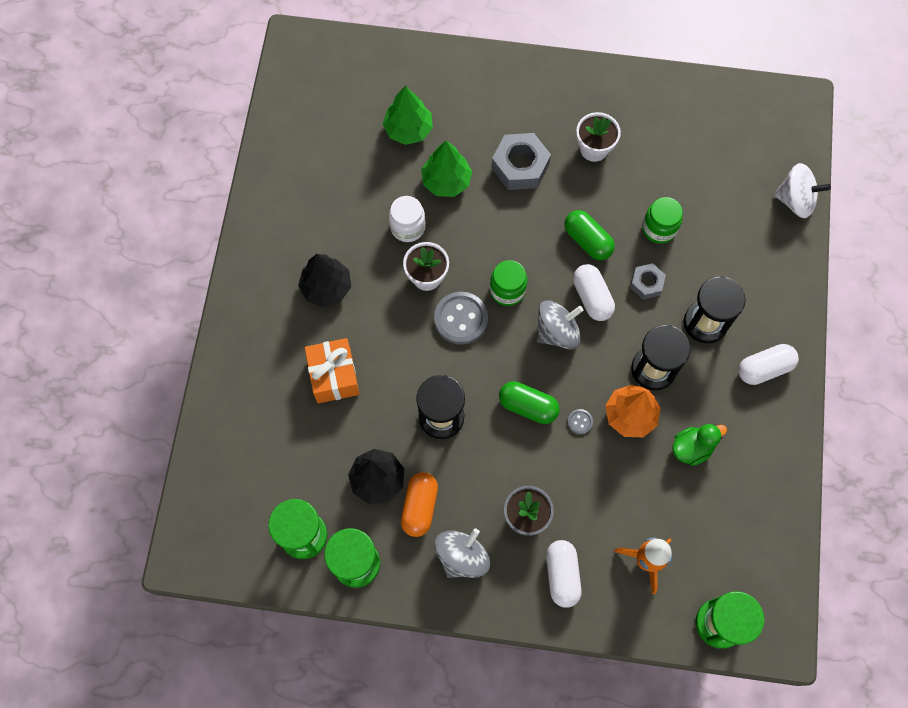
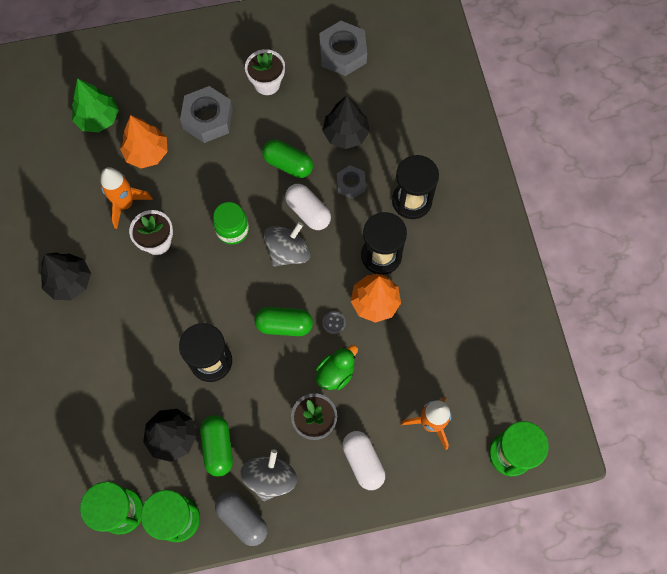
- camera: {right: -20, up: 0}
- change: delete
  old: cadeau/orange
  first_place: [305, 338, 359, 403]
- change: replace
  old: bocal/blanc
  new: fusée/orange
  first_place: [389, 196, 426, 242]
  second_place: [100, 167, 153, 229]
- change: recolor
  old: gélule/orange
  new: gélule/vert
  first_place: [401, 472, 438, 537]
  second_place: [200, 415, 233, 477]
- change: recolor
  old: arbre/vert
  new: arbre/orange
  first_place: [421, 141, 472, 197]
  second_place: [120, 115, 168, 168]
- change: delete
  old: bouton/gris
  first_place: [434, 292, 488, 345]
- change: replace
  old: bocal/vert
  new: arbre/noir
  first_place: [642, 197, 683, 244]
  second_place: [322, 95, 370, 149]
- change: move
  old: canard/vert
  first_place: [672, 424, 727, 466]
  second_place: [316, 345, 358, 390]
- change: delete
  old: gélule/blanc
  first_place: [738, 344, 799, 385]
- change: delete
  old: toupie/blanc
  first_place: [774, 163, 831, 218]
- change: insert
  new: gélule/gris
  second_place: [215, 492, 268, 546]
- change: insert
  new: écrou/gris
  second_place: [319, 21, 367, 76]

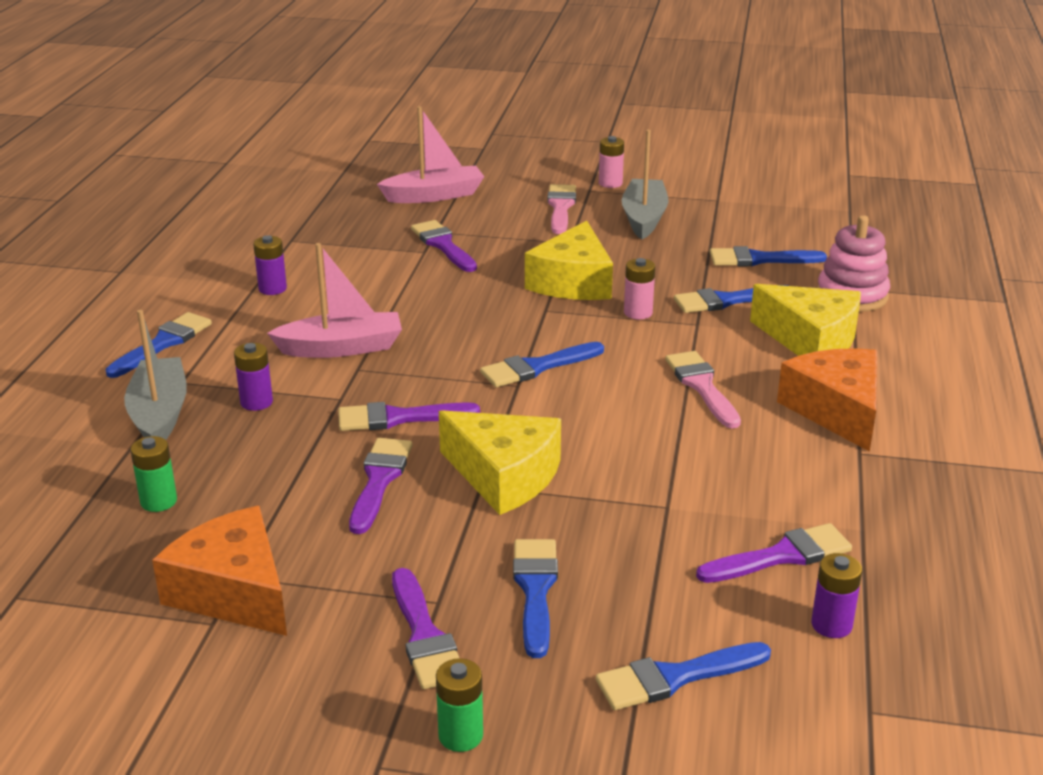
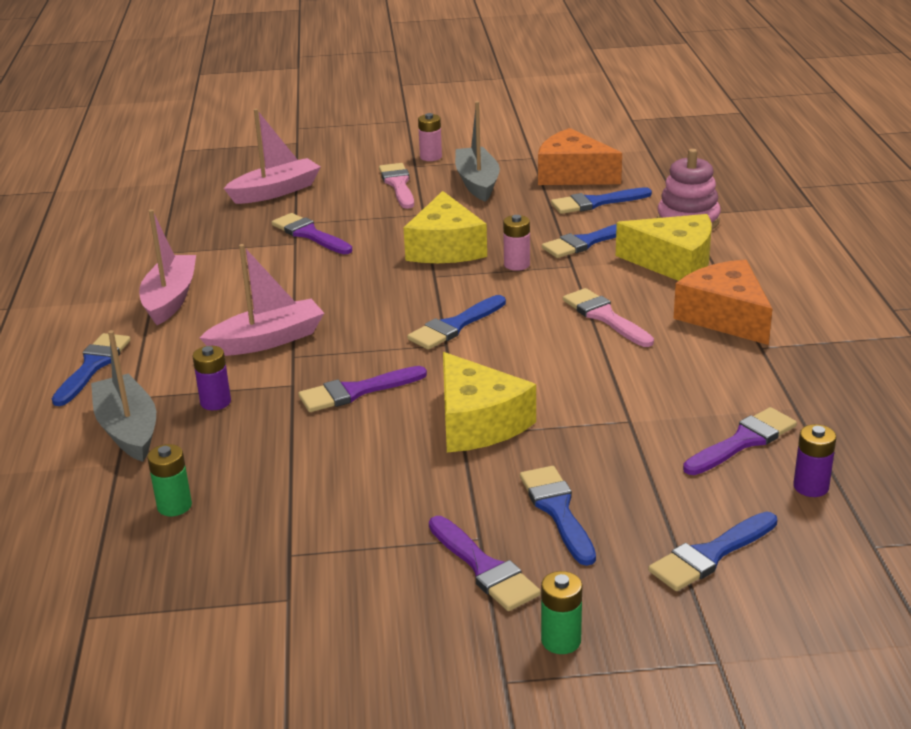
- camera: {right: -15, up: 0}
- change: move
  old: fromage/orange
  first_place: [152, 506, 287, 636]
  second_place: [538, 128, 622, 185]
- change: replace
  old: pile/violet
  new: bateau/rose
  first_place: [253, 235, 287, 295]
  second_place: [139, 209, 196, 325]
- change: delete
  old: pinceau/violet
  first_place: [349, 438, 413, 534]
- change: rotate
  old: fromage/jaune
  first_place: [439, 410, 561, 515]
  second_place: [443, 352, 536, 452]
  degrees: 45

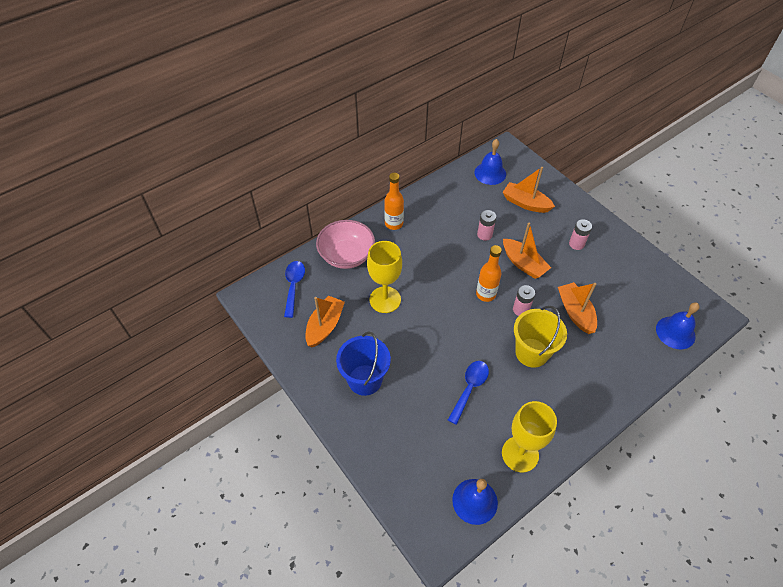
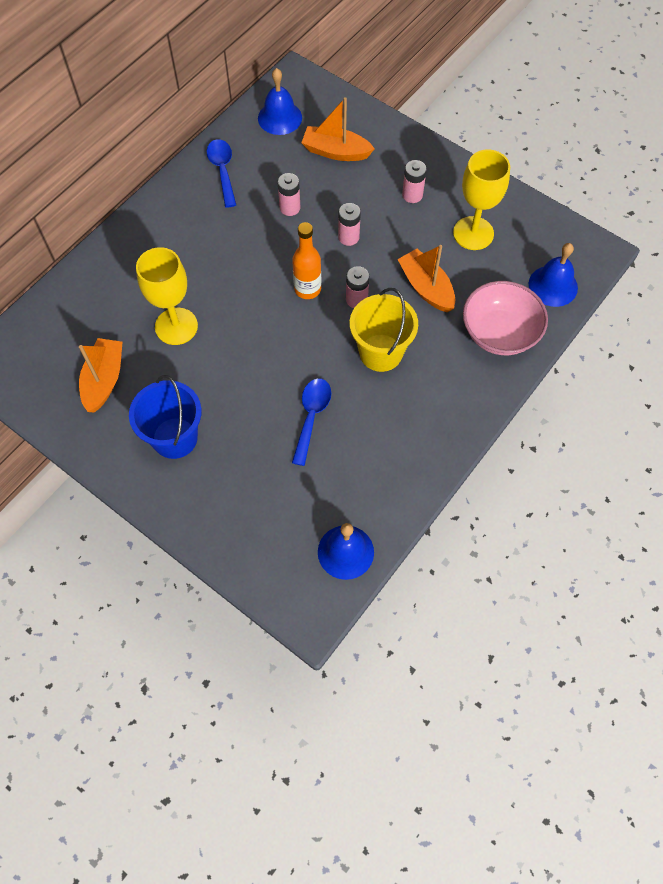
- camera: {right: -15, up: 10}
- change: move
  old: cuillère/bleu
  first_place: [284, 261, 305, 318]
  second_place: [207, 139, 236, 208]
- change: move
  old: bol/rose
  first_place: [316, 220, 375, 269]
  second_place: [463, 281, 548, 355]
- change: delete
  old: bouteille/orange
  first_place: [384, 173, 404, 230]
- change: move
  old: verre à pied/jaune
  first_place: [502, 401, 557, 472]
  second_place: [453, 150, 510, 250]
- change: replace
  old: bateau/orange
  new: pile/rose
  first_place: [503, 223, 551, 279]
  second_place: [338, 203, 361, 246]

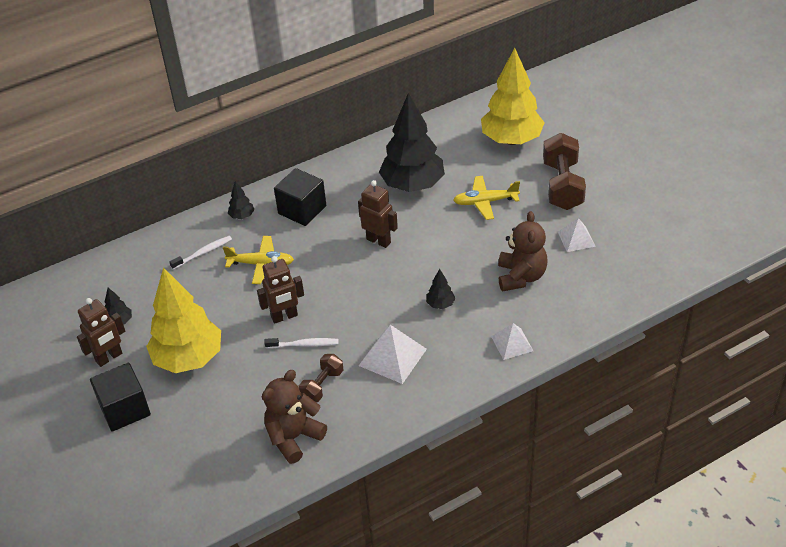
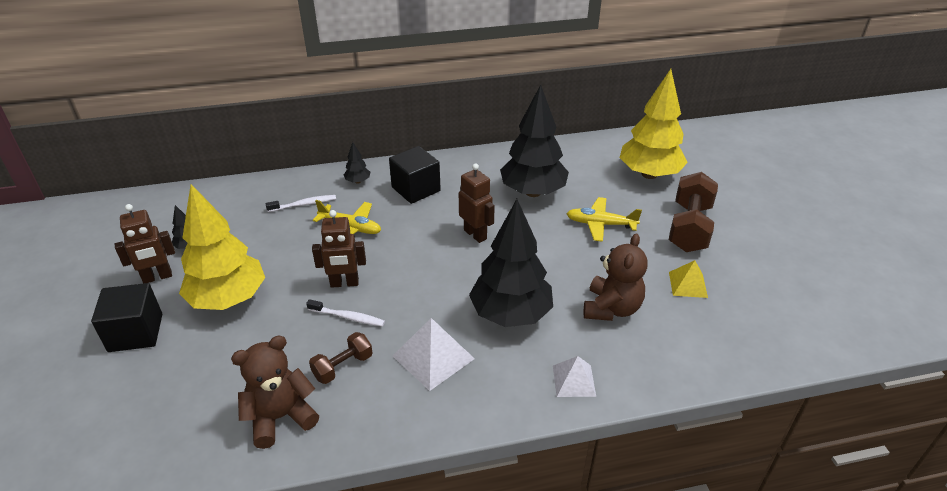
- camera: {right: 15, up: -5}
- change: resize
  old: arbre/noir
  first_place: [426, 269, 455, 309]
  second_place: [469, 199, 553, 327]
  factor: 2.48
- change: recolor
  old: pyramide/blanc
  new: pyramide/jaune
  first_place: [558, 218, 596, 252]
  second_place: [669, 260, 708, 298]

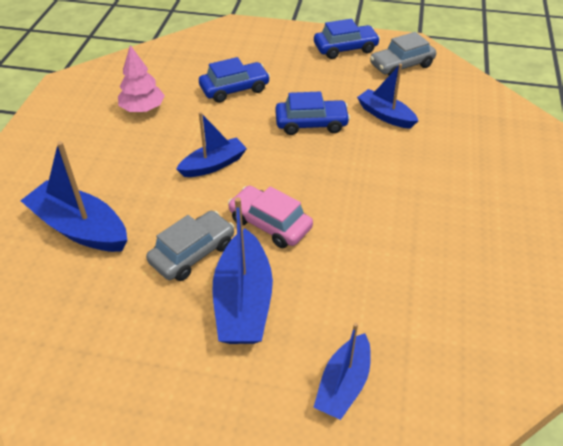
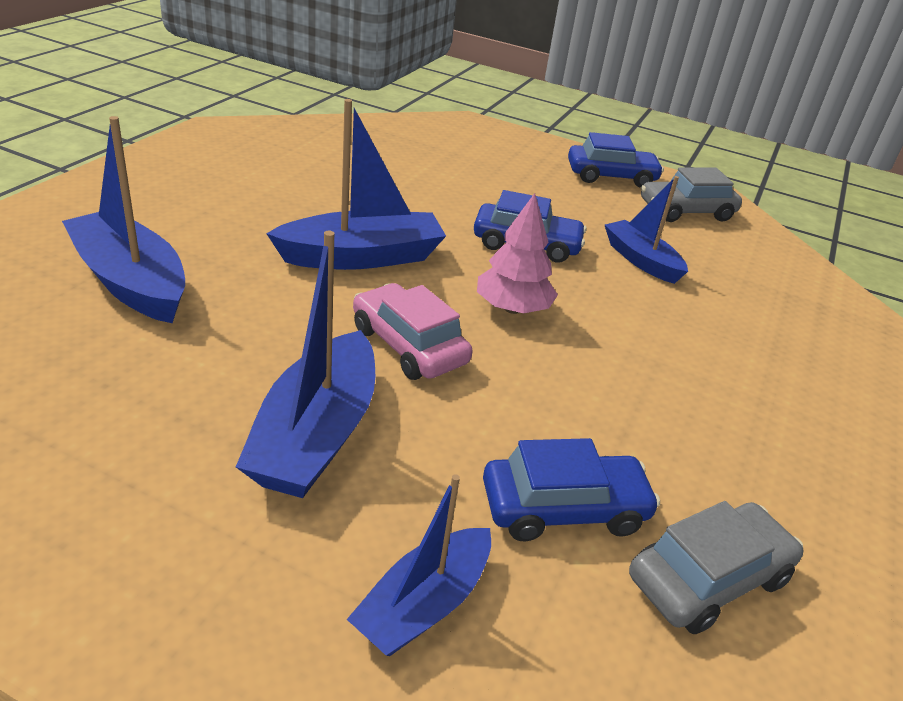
- camera: {right: 10, up: -10}
- change: move
  old: arbre/rose
  first_place: [118, 45, 165, 112]
  second_place: [477, 193, 558, 314]
- change: move
  old: voiture/gris
  first_place: [146, 211, 234, 281]
  second_place: [629, 501, 804, 634]
- change: resize
  old: bateau/bleu
  first_place: [176, 112, 247, 177]
  second_place: [266, 99, 446, 270]
  factor: 1.55
- change: move
  old: voiture/bleu
  first_place: [199, 57, 270, 103]
  second_place: [483, 438, 660, 542]

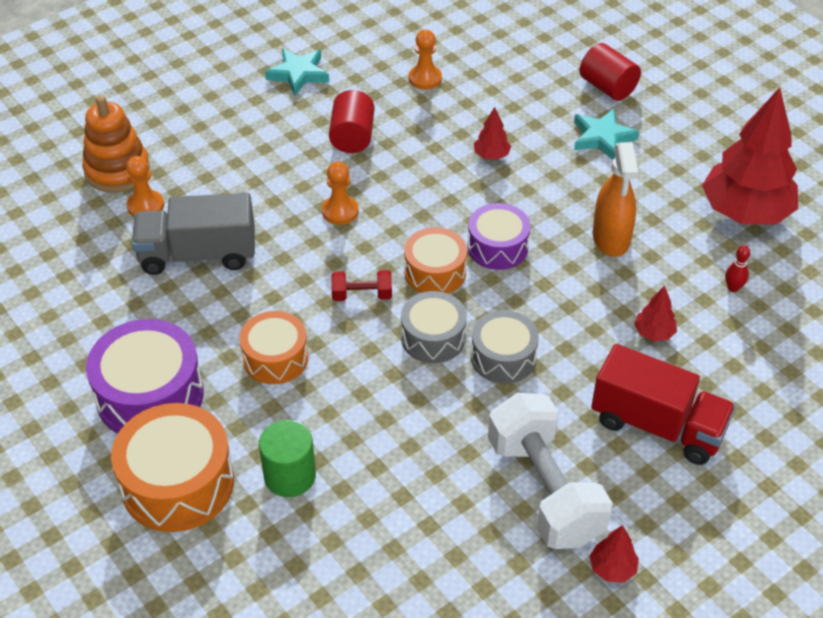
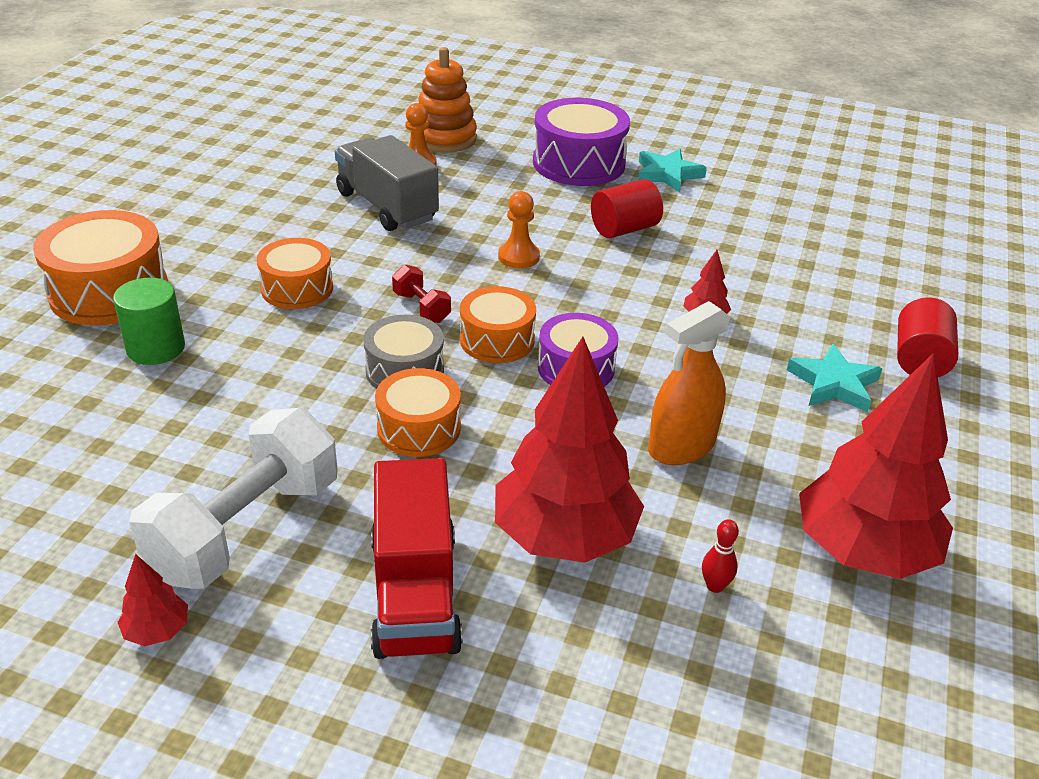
- camera: {right: 55, up: -10}
- change: move
  old: tambour/violet
  first_place: [86, 319, 204, 434]
  second_place: [533, 98, 630, 186]
- change: delete
  old: pion/orange
  first_place: [409, 30, 442, 90]
- change: recolor
  old: tambour/gris
  new: tambour/orange
  first_place: [471, 310, 539, 384]
  second_place: [375, 368, 461, 457]
- change: resize
  old: arbre/rouge
  first_place: [634, 286, 677, 341]
  second_place: [495, 337, 644, 563]
  factor: 2.42

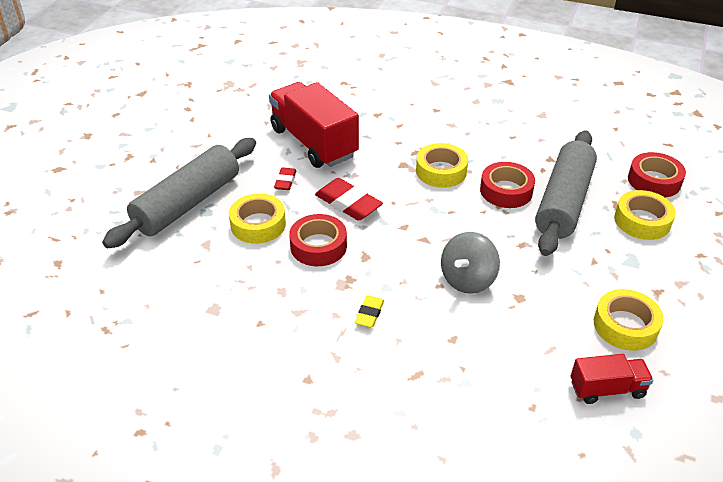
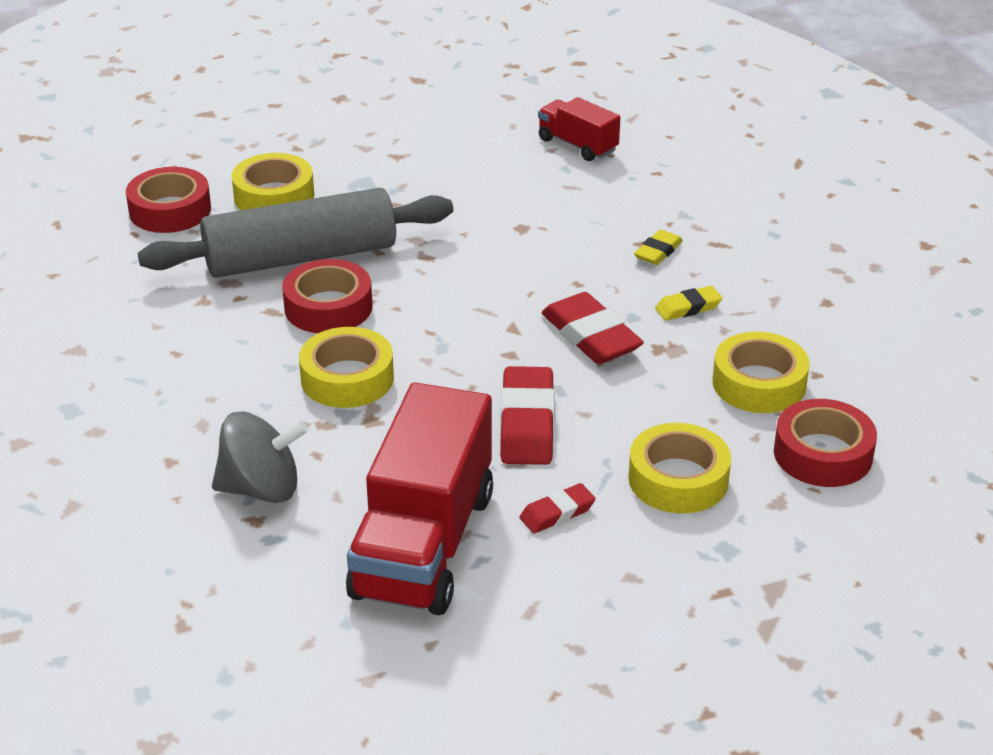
- camera: {right: -130, up: -5}
- change: delete
  old: rouleau à pâtisserie/gris
  first_place: [102, 138, 256, 249]
- change: move
  old: ruban adhésif/rouge
  first_place: [289, 214, 347, 266]
  second_place: [774, 399, 877, 487]
- change: move
  old: toupie/gris
  first_place: [441, 232, 500, 294]
  second_place: [212, 411, 308, 503]
- change: move
  old: ruban adhésif/jaune
  first_place: [594, 289, 664, 351]
  second_place: [713, 332, 810, 413]
- change: insert
  new: gomme/rouge
  second_place: [541, 292, 644, 364]
- change: insert
  new: gomme/jaune
  second_place: [634, 230, 683, 265]

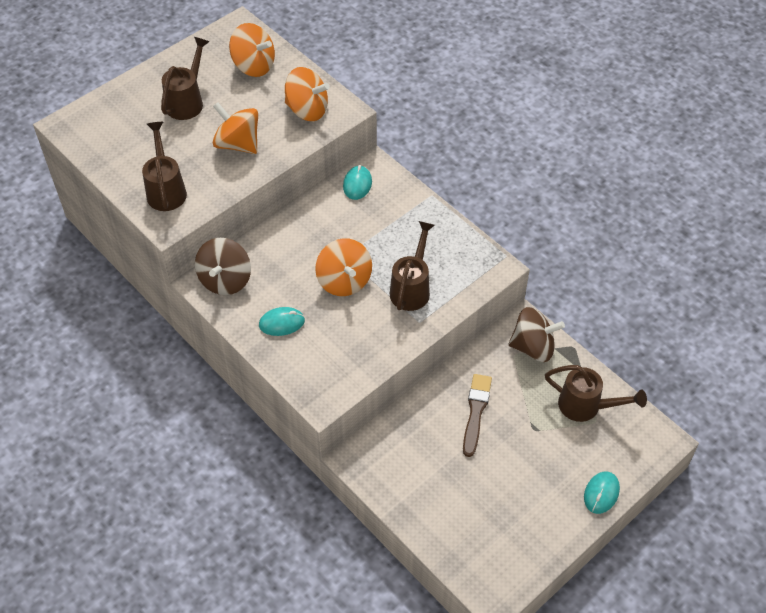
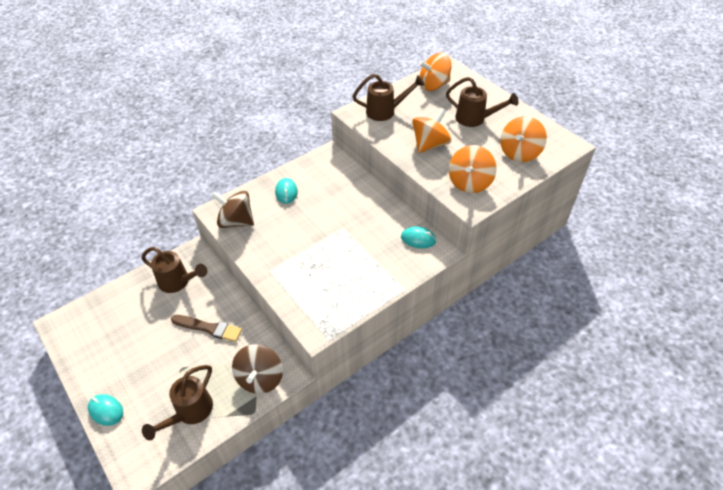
- camera: {right: 95, up: -5}
- change: move
  old: toupie/marron
  first_place: [195, 238, 251, 295]
  second_place: [211, 191, 254, 228]
- change: move
  old: toupie/orange
  first_place: [315, 238, 372, 296]
  second_place: [419, 52, 451, 91]
- change: move
  old: arrosoir/marron
  first_place: [390, 221, 435, 311]
  second_place: [142, 247, 207, 293]

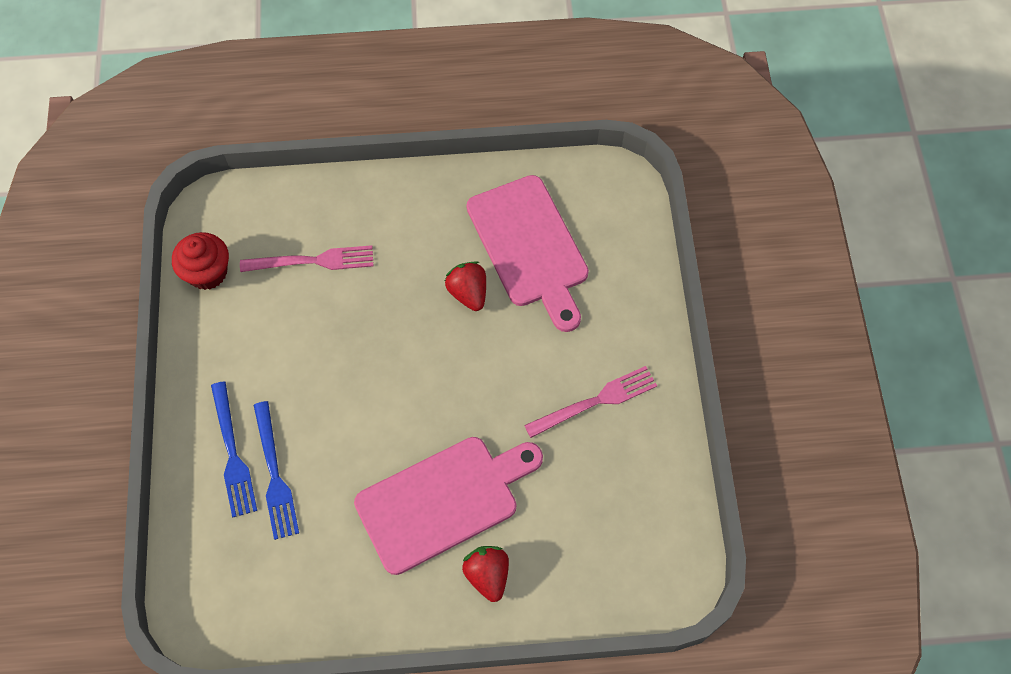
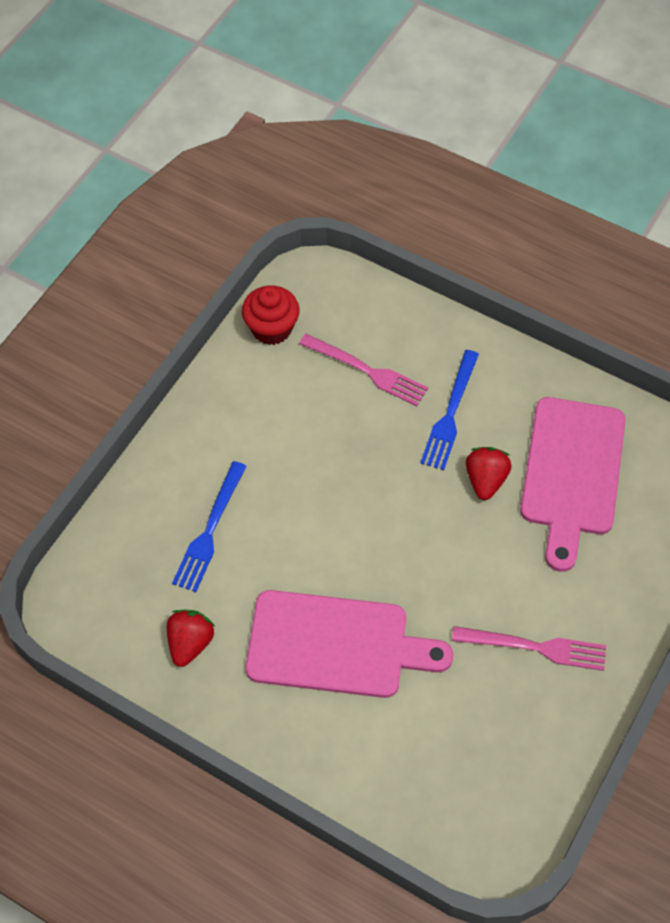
- camera: {right: 35, up: -5}
- change: move
  old: fourchette/bleu
  first_place: [211, 381, 257, 517]
  second_place: [420, 350, 479, 470]
- change: move
  old: fraise/rouge
  first_place: [462, 546, 509, 602]
  second_place: [167, 610, 215, 667]

